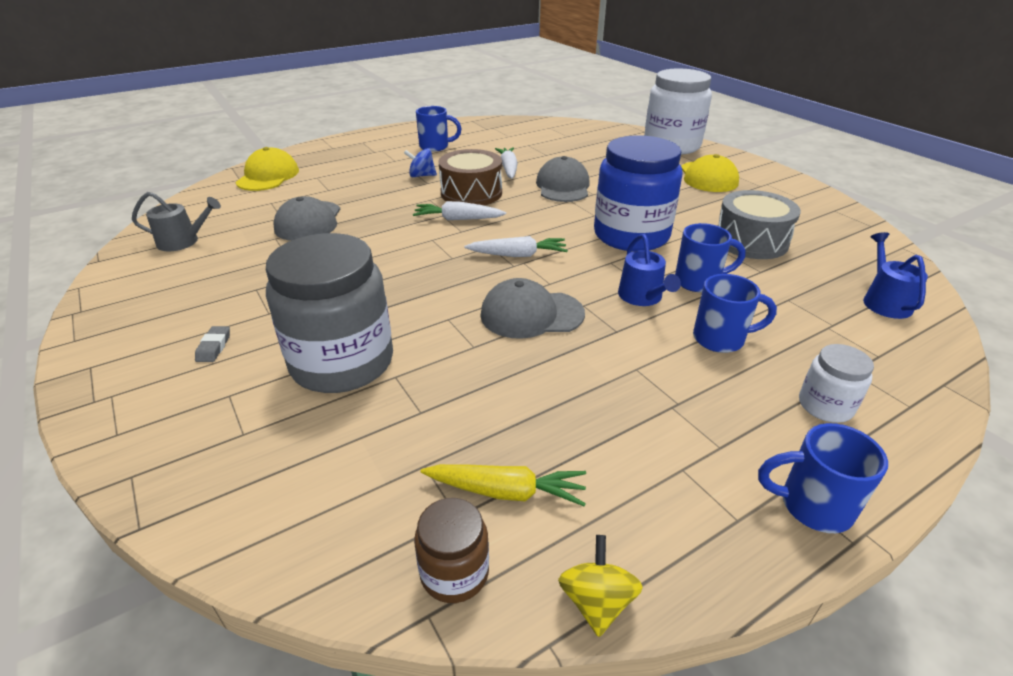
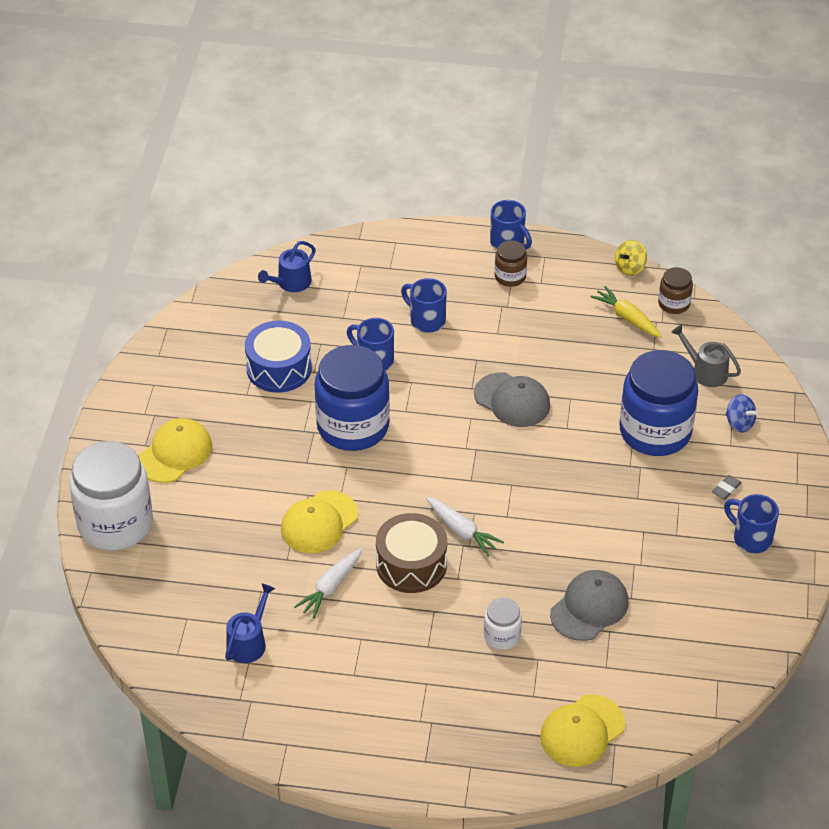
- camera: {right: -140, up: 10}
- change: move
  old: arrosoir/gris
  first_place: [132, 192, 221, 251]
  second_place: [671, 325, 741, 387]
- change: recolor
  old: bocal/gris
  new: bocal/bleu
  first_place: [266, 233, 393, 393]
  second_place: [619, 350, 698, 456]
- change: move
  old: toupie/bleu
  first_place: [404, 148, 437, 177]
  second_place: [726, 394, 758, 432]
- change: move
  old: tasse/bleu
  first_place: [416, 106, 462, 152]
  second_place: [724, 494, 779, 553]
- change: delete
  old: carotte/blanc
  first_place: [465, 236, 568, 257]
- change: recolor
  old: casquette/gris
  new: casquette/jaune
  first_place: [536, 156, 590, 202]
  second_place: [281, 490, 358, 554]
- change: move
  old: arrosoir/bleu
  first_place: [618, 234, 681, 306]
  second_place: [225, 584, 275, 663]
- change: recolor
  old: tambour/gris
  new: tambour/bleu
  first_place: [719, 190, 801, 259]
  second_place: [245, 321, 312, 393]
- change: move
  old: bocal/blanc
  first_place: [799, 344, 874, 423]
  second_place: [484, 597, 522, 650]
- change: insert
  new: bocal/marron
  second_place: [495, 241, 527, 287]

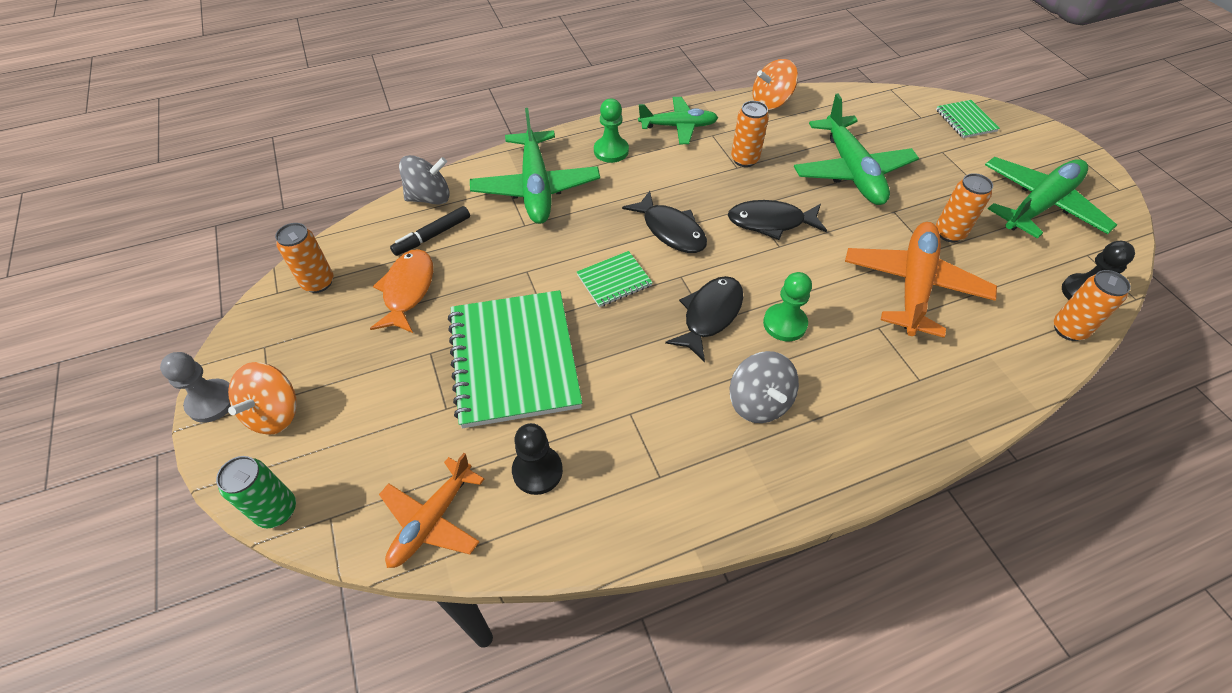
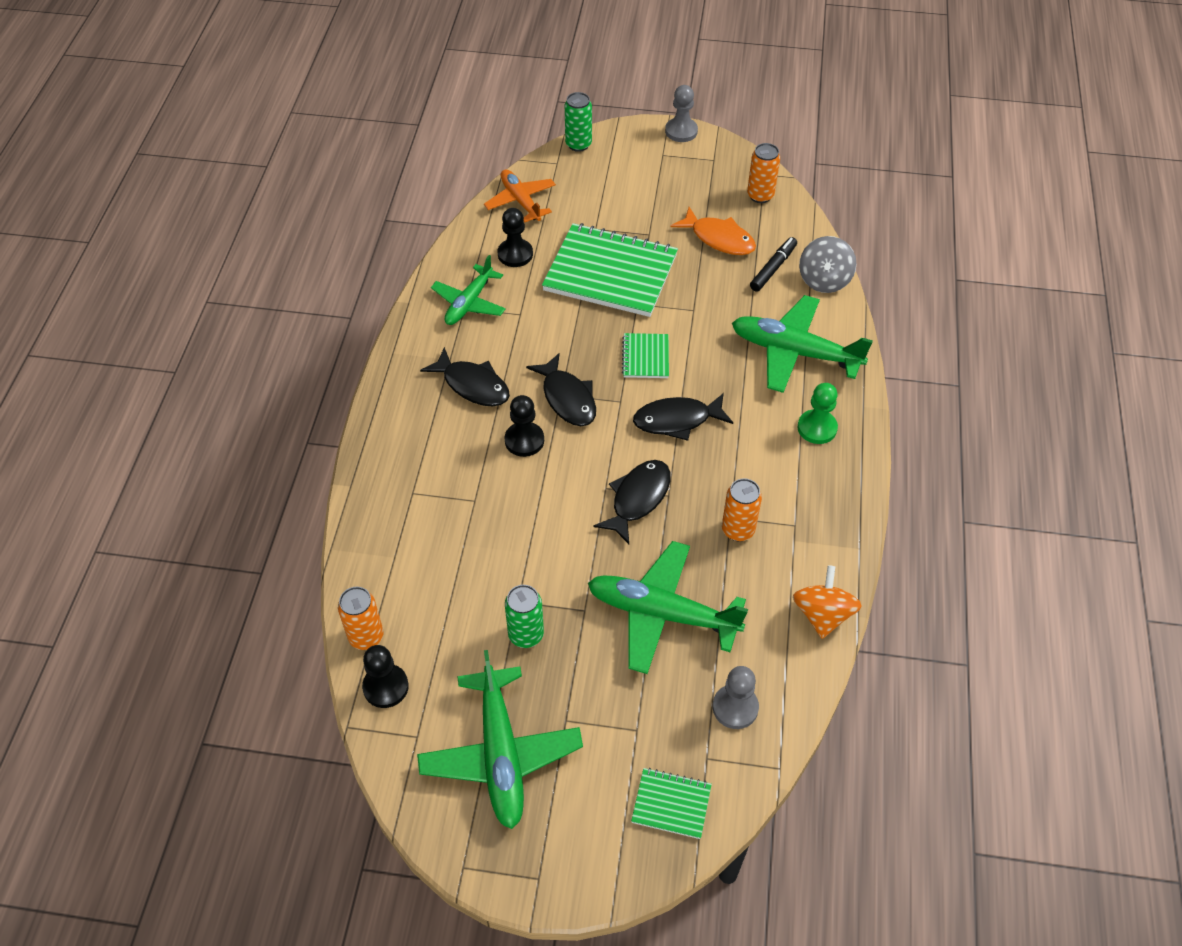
- camera: {right: 120, up: 0}
- change: delete
  old: toupie/orange
  first_place: [228, 362, 297, 435]
- change: rotate
  old: feutre/noir
  first_place: [390, 206, 470, 256]
  second_place: [750, 237, 797, 292]
  degrees: 45
- change: move
  old: avion/vert
  first_place: [638, 97, 718, 144]
  second_place: [431, 255, 506, 325]
- change: replace
  old: toupie/gris
  new: poisson/noir
  first_place: [730, 351, 799, 423]
  second_place: [420, 347, 510, 407]
- change: recolor
  old: pion/vert
  new: pion/noir
  first_place: [763, 272, 812, 341]
  second_place: [504, 395, 544, 457]
- change: delete
  old: avion/orange
  first_place: [845, 222, 997, 338]
- change: recolor
  old: canette/orange
  new: canette/vert
  first_place: [936, 173, 993, 242]
  second_place: [505, 585, 544, 648]
- change: insert
  new: pion/gris
  second_place: [713, 666, 759, 729]

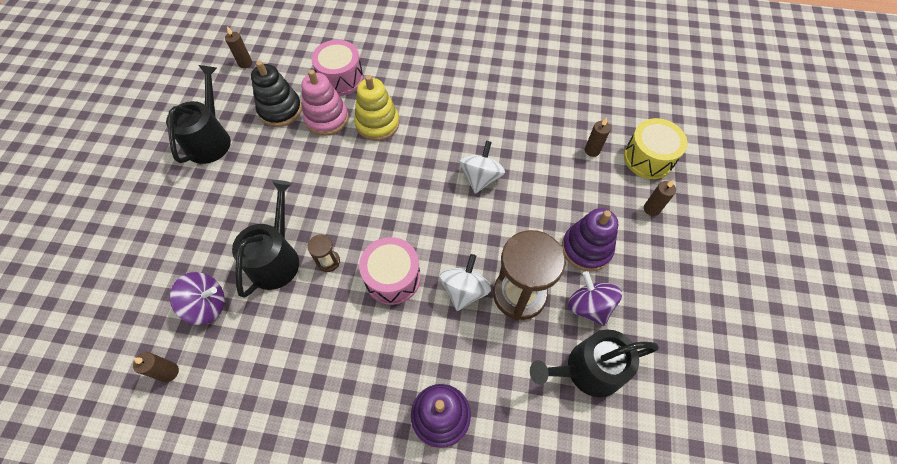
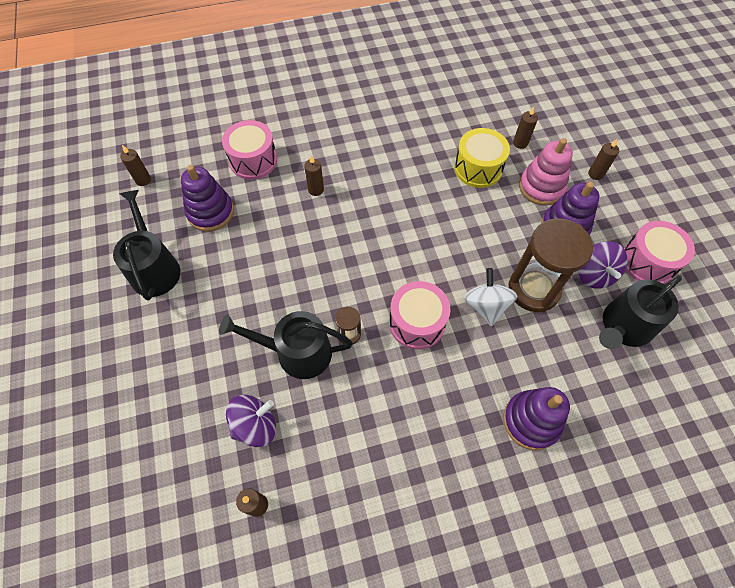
- camera: {right: -25, up: 0}
- change: rotate
  old: arrosoir/noir
  first_place: [232, 180, 299, 298]
  second_place: [219, 311, 353, 379]
  degrees: -75
- change: recolor
  old: jouet à empiler/noir
  new: jouet à empiler/violet
  first_place: [251, 61, 302, 127]
  second_place: [181, 165, 234, 232]
- change: move
  old: jouet à empiler/rose
  first_place: [302, 70, 349, 136]
  second_place: [519, 138, 573, 206]
- change: replace
  old: jouet à empiler/jaune
  new: bougie/marron
  first_place: [354, 75, 399, 141]
  second_place: [304, 155, 324, 196]
- change: delete
  old: toupie/blanc
  first_place: [459, 141, 505, 194]
- change: rotate
  old: toupie/violet
  first_place: [568, 271, 622, 326]
  second_place: [578, 241, 628, 289]
  degrees: -135
- change: move
  old: tambour/jaune
  first_place: [624, 118, 687, 179]
  second_place: [454, 128, 510, 188]
- change: insert
  new: tambour/rose
  second_place: [624, 221, 695, 284]

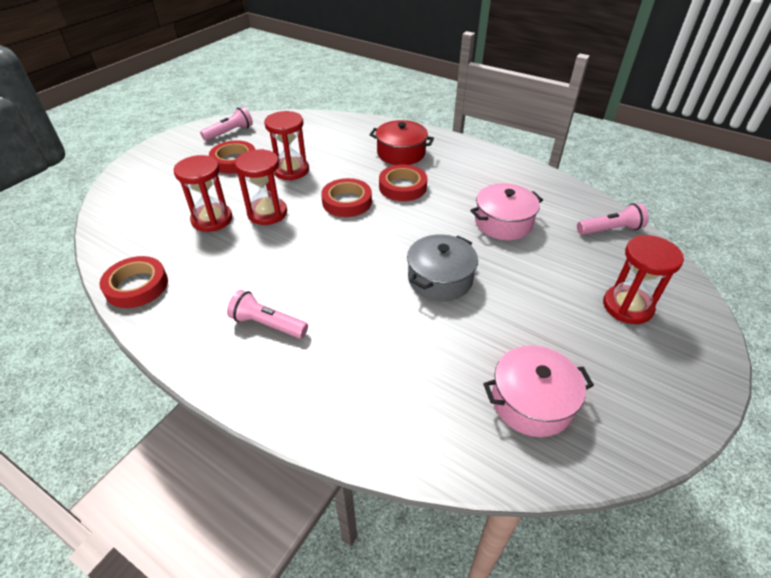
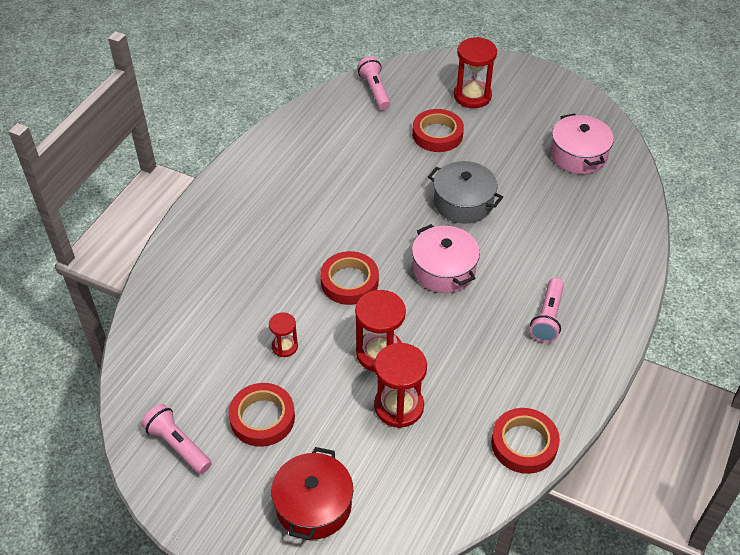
- camera: {right: -95, up: 5}
- change: resize
  old: sablier/rouge
  first_place: [264, 111, 309, 180]
  second_place: [269, 312, 298, 357]
  factor: 0.55
- change: move
  old: marmite/rouge
  first_place: [370, 120, 434, 165]
  second_place: [271, 447, 353, 540]
- change: move
  old: ruban adhésif/rouge
  first_place: [379, 165, 427, 201]
  second_place: [412, 109, 464, 152]
- change: move
  old: marmite/rose
  first_place: [470, 183, 543, 240]
  second_place: [412, 224, 480, 293]

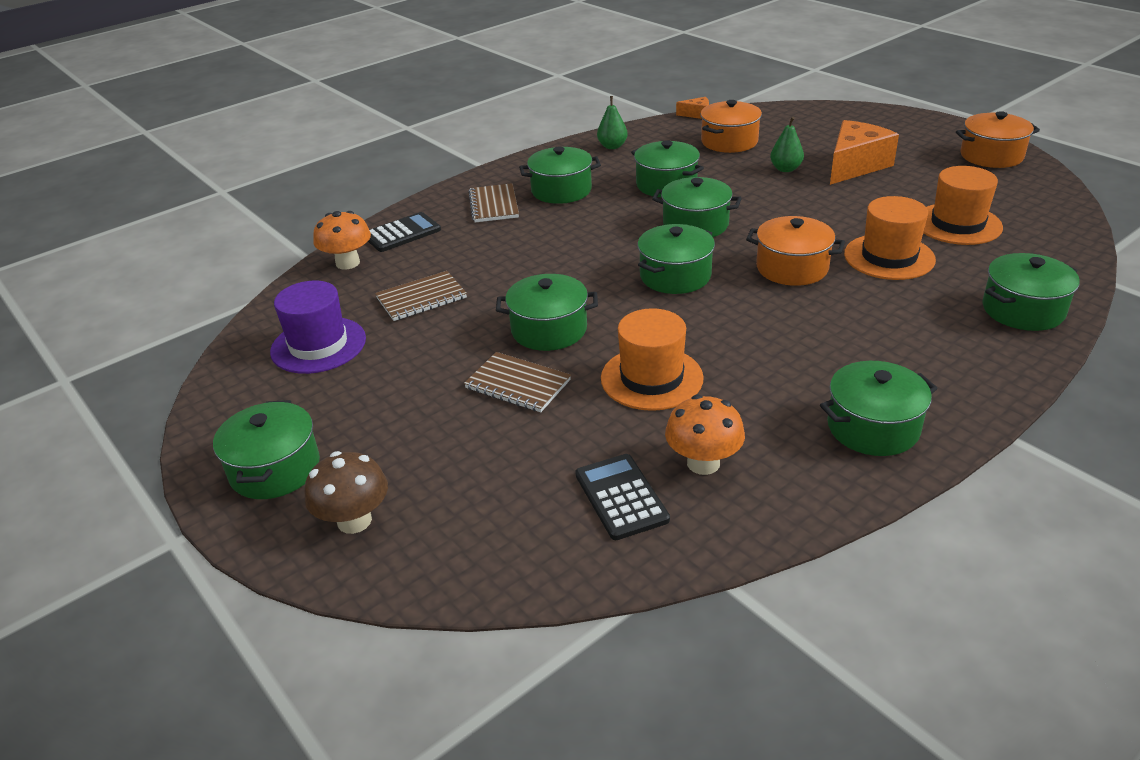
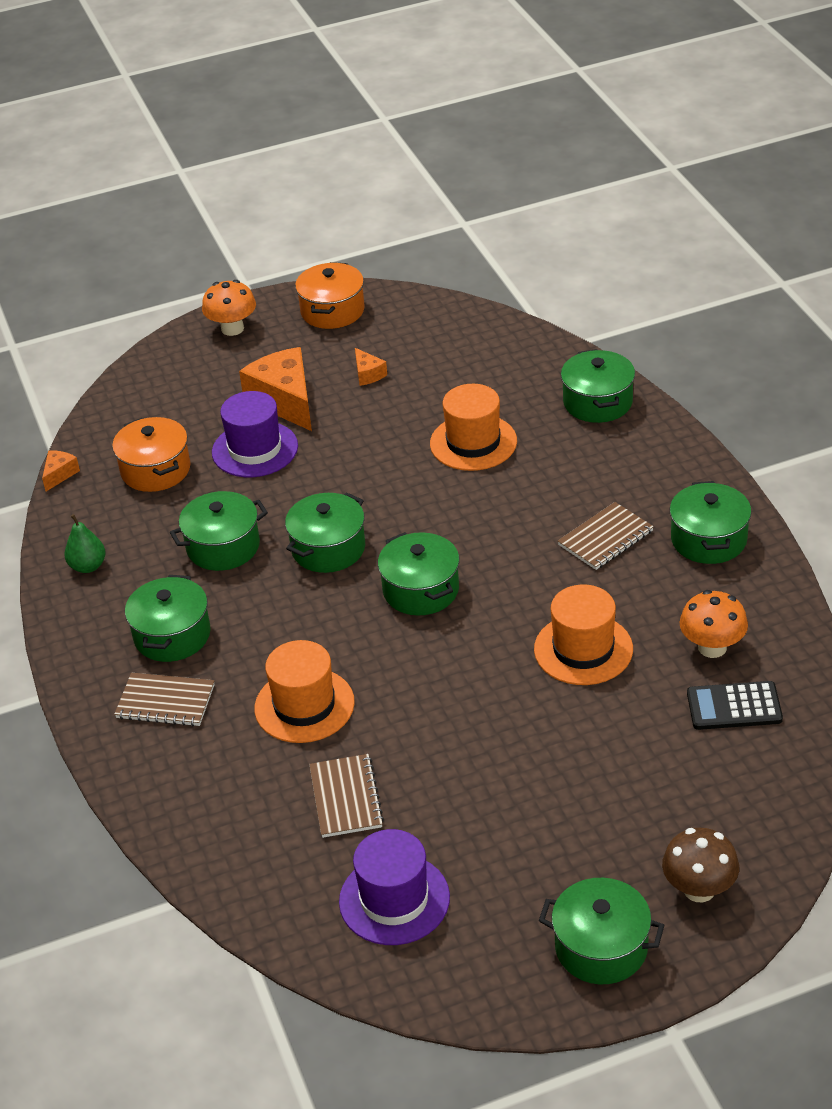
- camera: {right: -70, up: 5}
- change: move
  old: champignon/orange
  first_place: [313, 211, 371, 270]
  second_place: [202, 280, 256, 336]
- change: delete
  old: calculatrice/noir
  first_place: [368, 212, 441, 252]
- change: move
  old: carnet/marron
  first_place: [464, 352, 571, 412]
  second_place: [558, 502, 654, 570]
- change: delete
  old: marmite/vert
  first_place: [496, 274, 598, 351]
- change: delete
  old: marmite/orange
  first_place: [746, 216, 845, 286]
- change: replace
  old: poire/vert
  new: chapeau/violet
  first_place: [770, 117, 804, 172]
  second_place: [212, 391, 298, 477]
- change: move
  old: chapeau/orange
  first_place: [923, 166, 1003, 245]
  second_place: [254, 640, 355, 743]
- change: insert
  new: fromage/orange
  second_place: [355, 348, 387, 386]

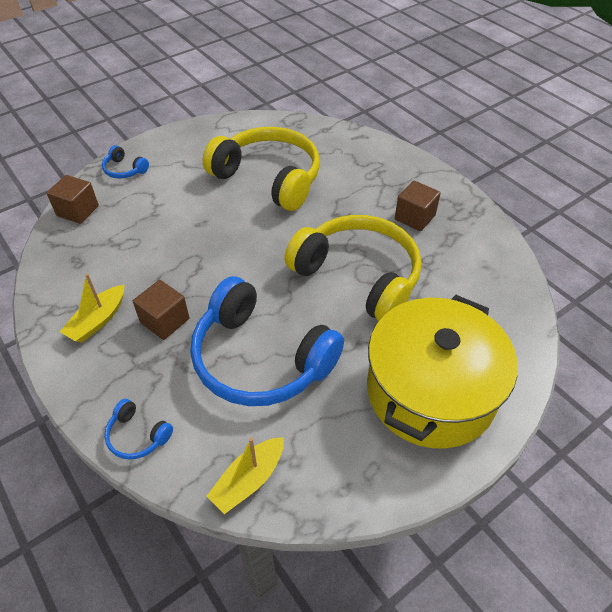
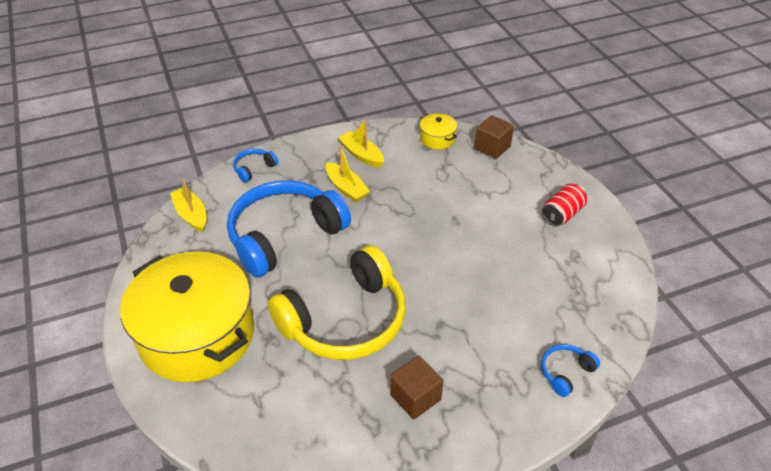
- camera: {right: 105, up: -5}
- change: move
  old: casque audio/bleu
  first_place: [102, 145, 149, 179]
  second_place: [541, 344, 600, 397]
- change: replace
  old: cube/marron
  new: bateau/jaune
  first_place: [133, 280, 189, 340]
  second_place: [326, 146, 370, 202]
- change: delete
  old: casque audio/jaune
  first_place: [203, 127, 320, 211]
- change: insert
  new: marmite/jaune
  second_place: [420, 113, 457, 150]
- change: insert
  new: canette/rouge
  second_place: [542, 183, 587, 226]

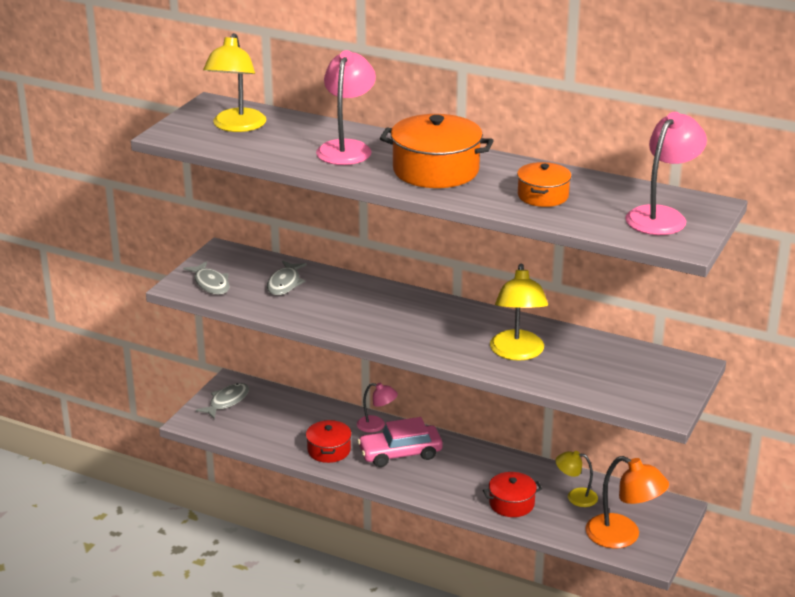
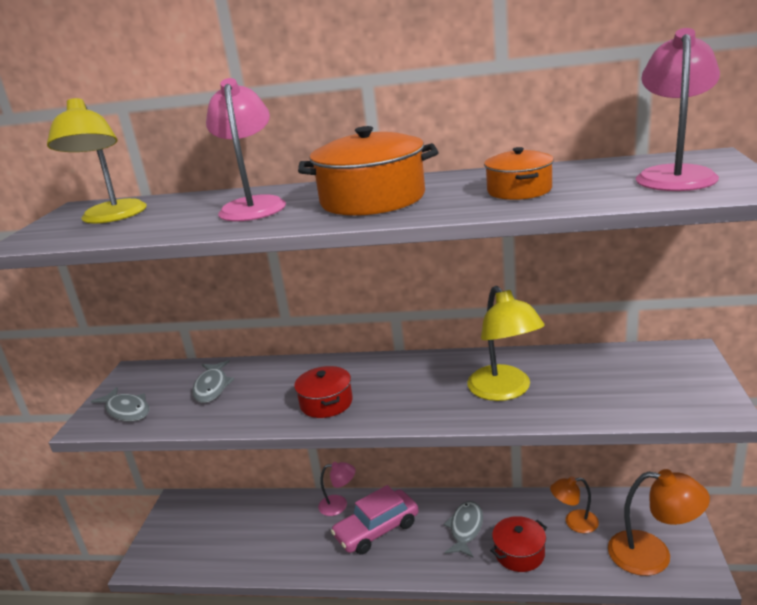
- camera: {right: -15, up: -5}
- change: move
  old: poisson/gris
  first_place: [196, 383, 249, 419]
  second_place: [444, 501, 483, 558]
- change: move
  old: marmite/rouge
  first_place: [306, 420, 352, 463]
  second_place: [294, 366, 353, 418]
- change: recolor
  old: lampe/jaune
  new: lampe/orange
  first_place: [556, 451, 598, 507]
  second_place: [550, 477, 599, 533]

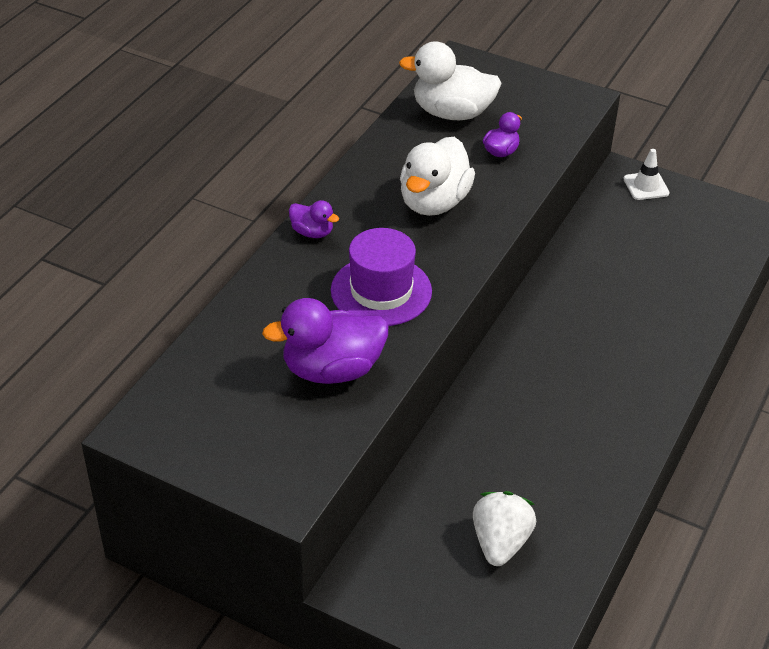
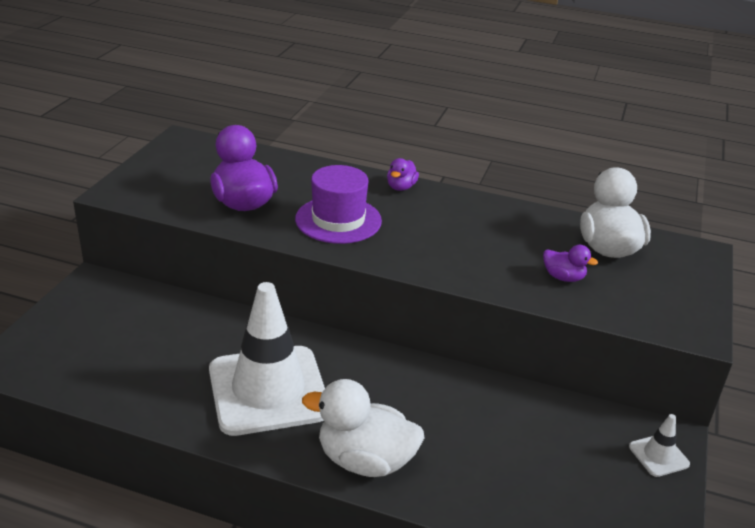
- camera: {right: 80, up: -10}
- change: move
  old: canard/blanc
  first_place: [400, 137, 475, 216]
  second_place: [302, 379, 424, 477]
- change: delete
  old: fraise/blanc
  first_place: [473, 491, 536, 566]
- change: insert
  new: cône de chantier/blanc
  second_place: [209, 282, 325, 436]

